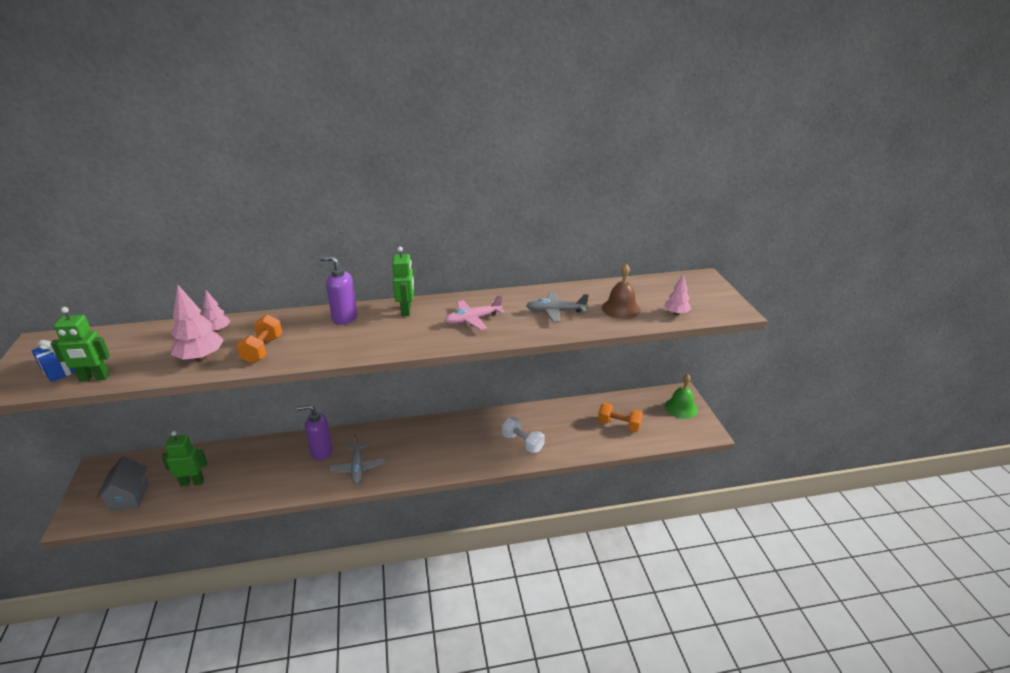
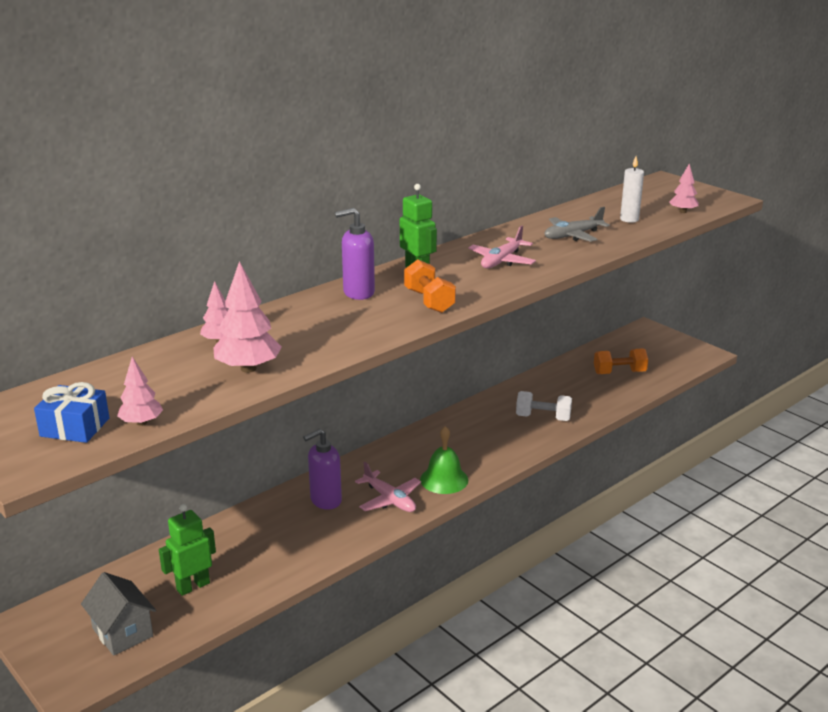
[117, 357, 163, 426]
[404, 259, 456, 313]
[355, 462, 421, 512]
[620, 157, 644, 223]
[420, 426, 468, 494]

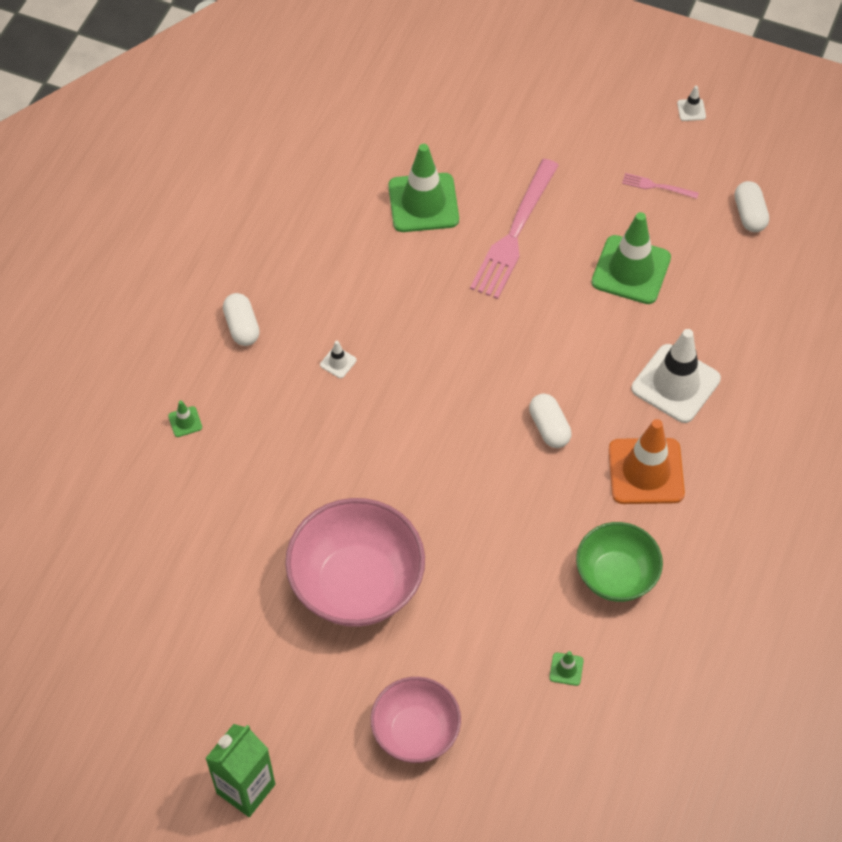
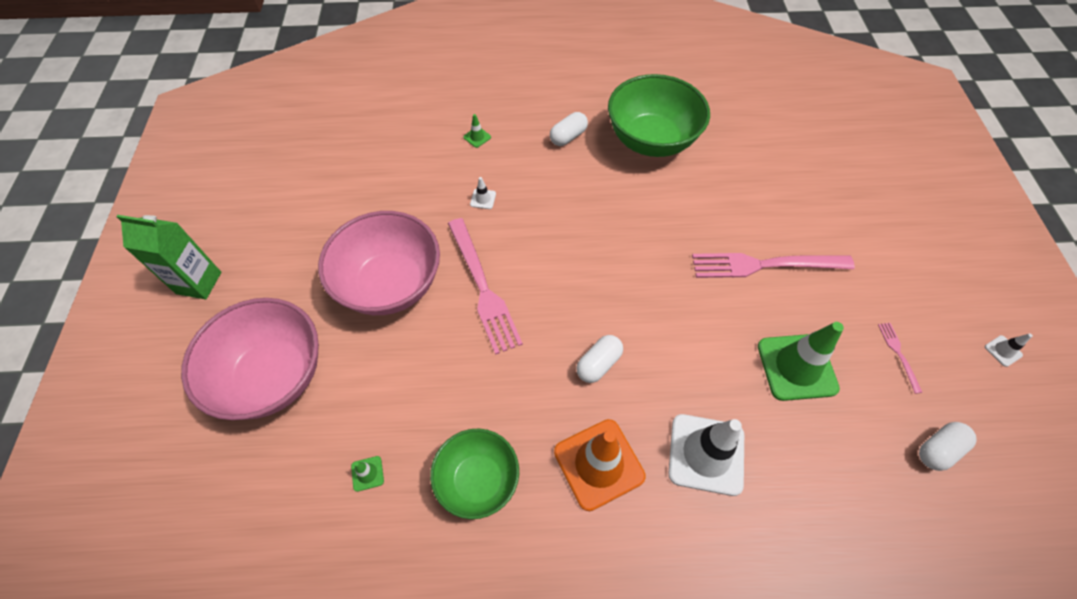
[470, 177, 496, 209]
[181, 298, 319, 420]
[388, 144, 459, 232] (first image)
[448, 218, 523, 355]
[608, 74, 710, 157]

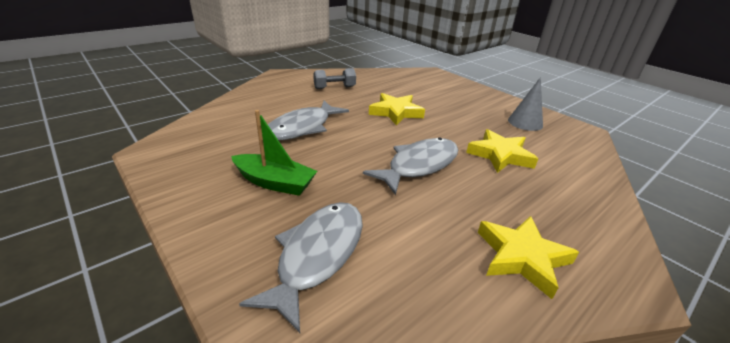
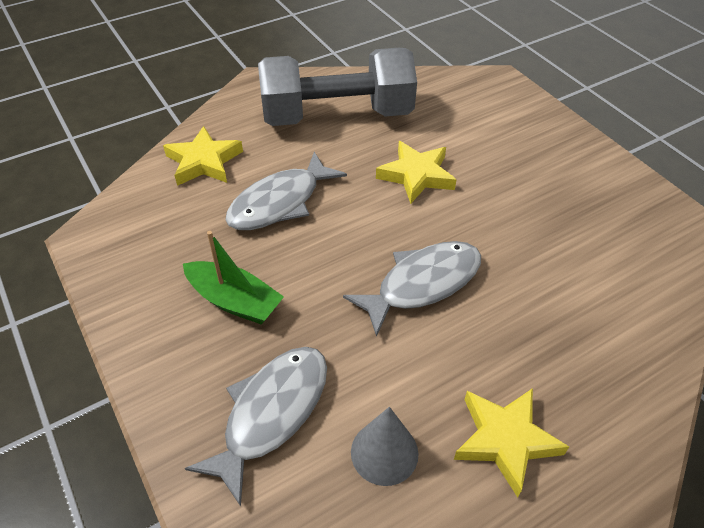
[258, 48, 417, 126]
[163, 126, 243, 186]
[351, 407, 419, 486]

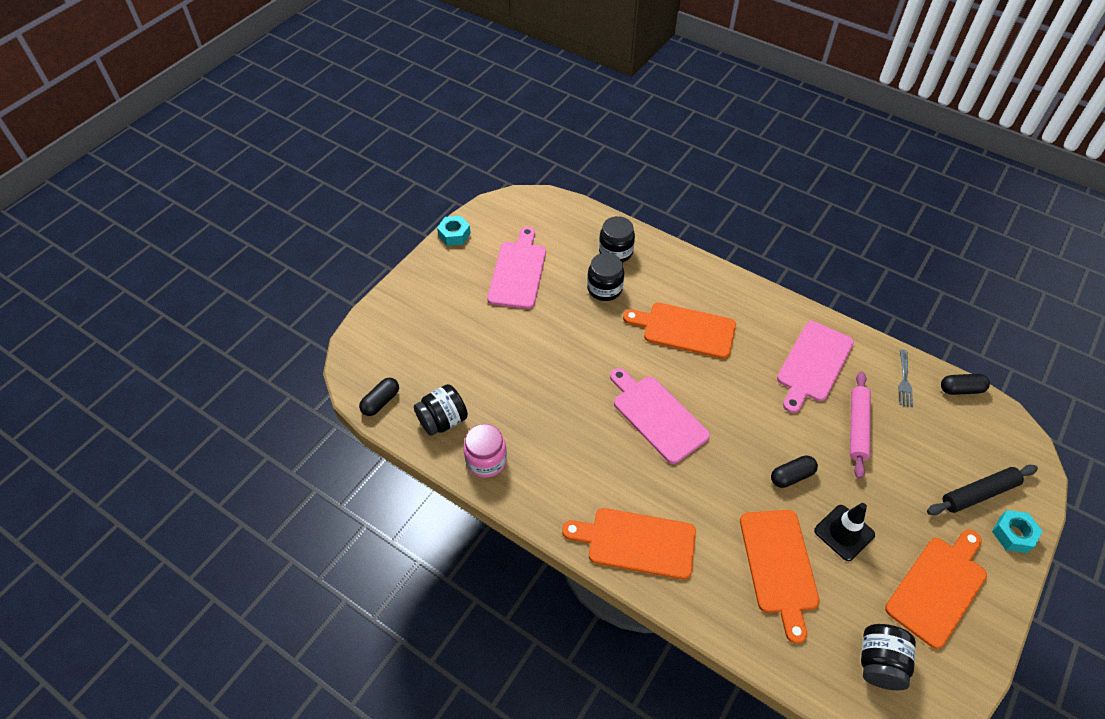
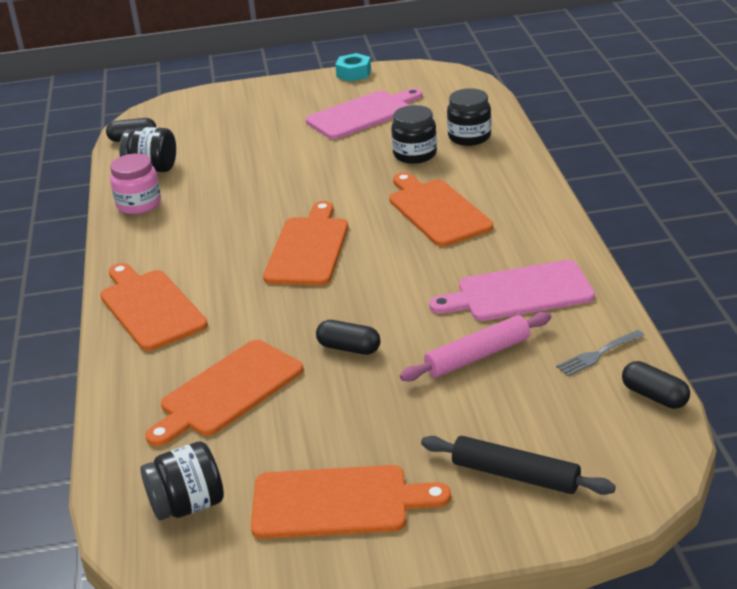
[263, 201, 348, 286]
[814, 503, 875, 561] (first image)
[992, 510, 1043, 553] (first image)

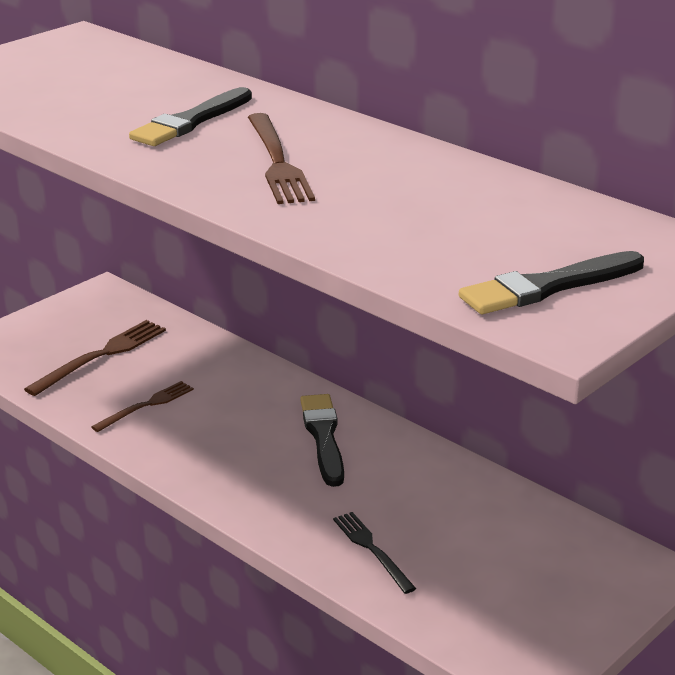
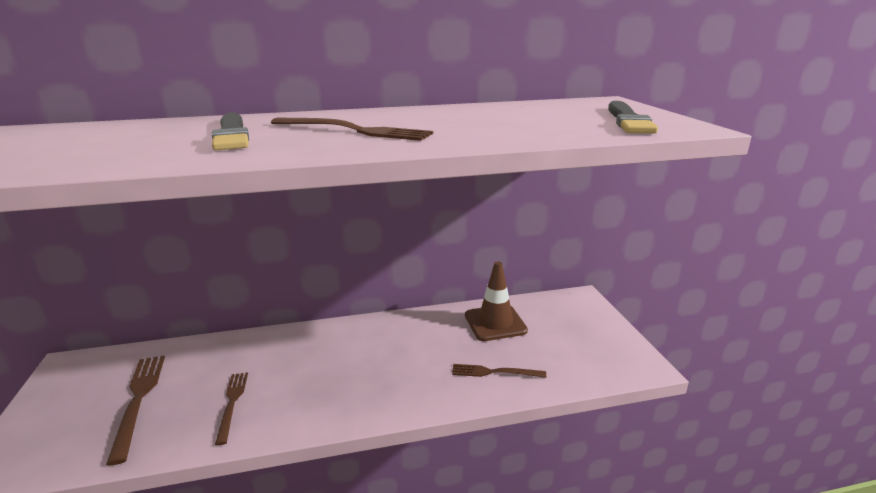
[300, 394, 344, 487] (first image)
[452, 364, 546, 378]
[465, 261, 528, 341]

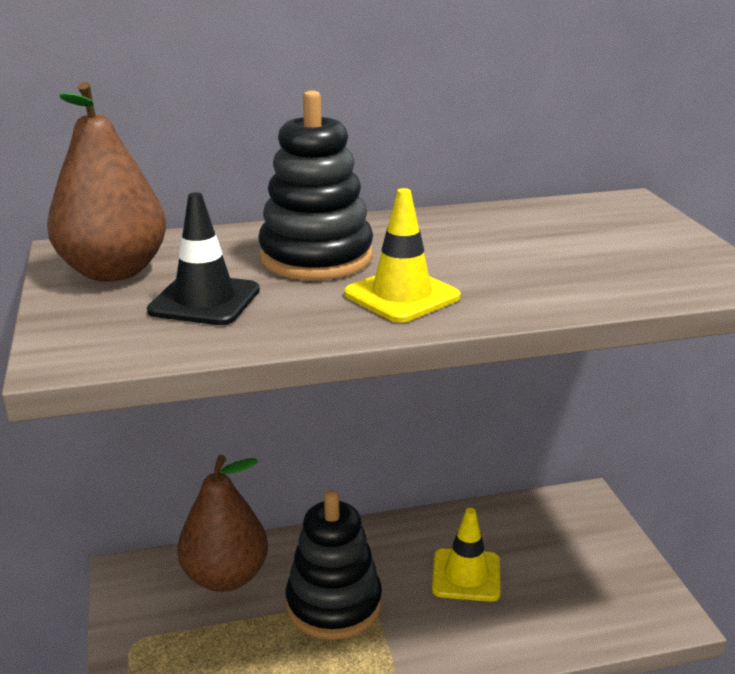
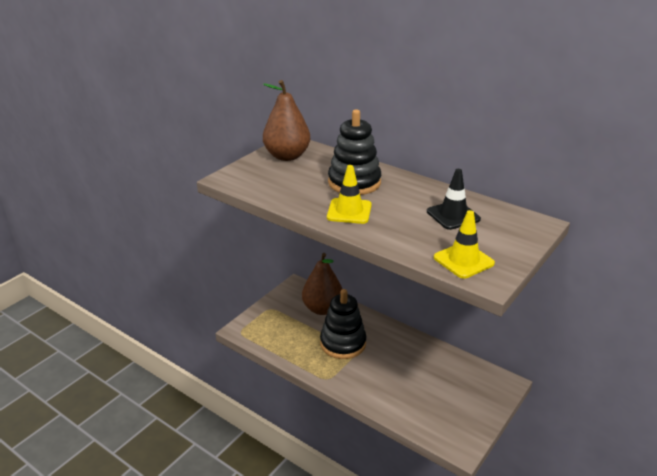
[427, 169, 481, 230]
[434, 210, 495, 279]

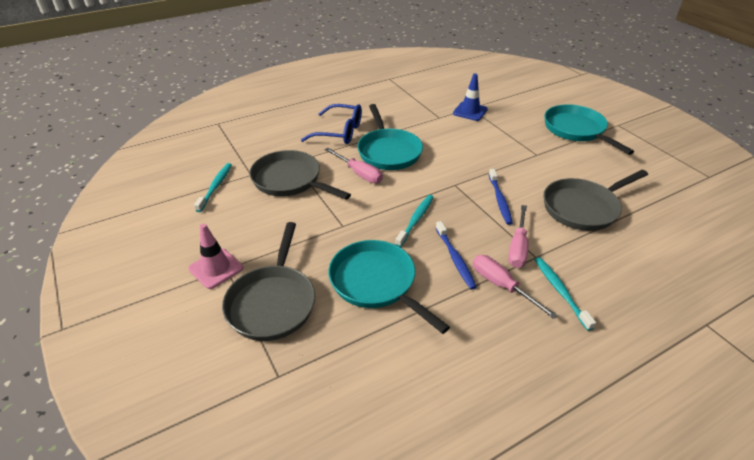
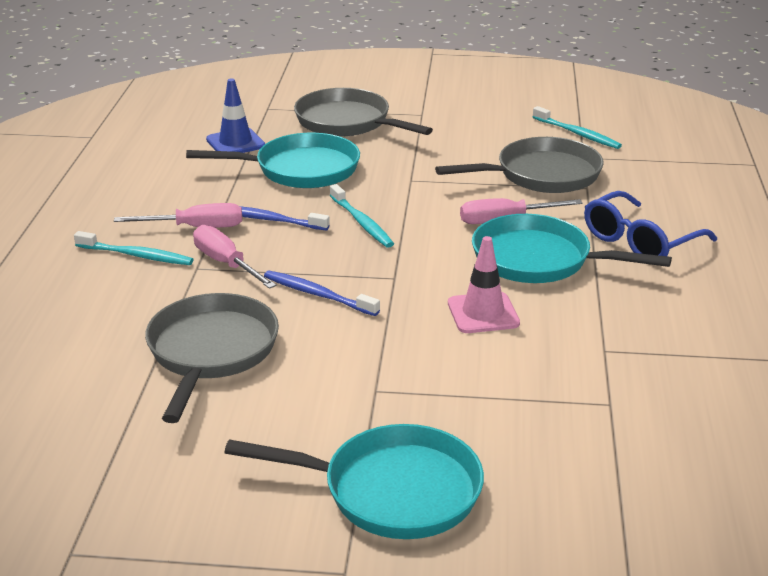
[448, 236, 520, 333]
[206, 78, 265, 153]

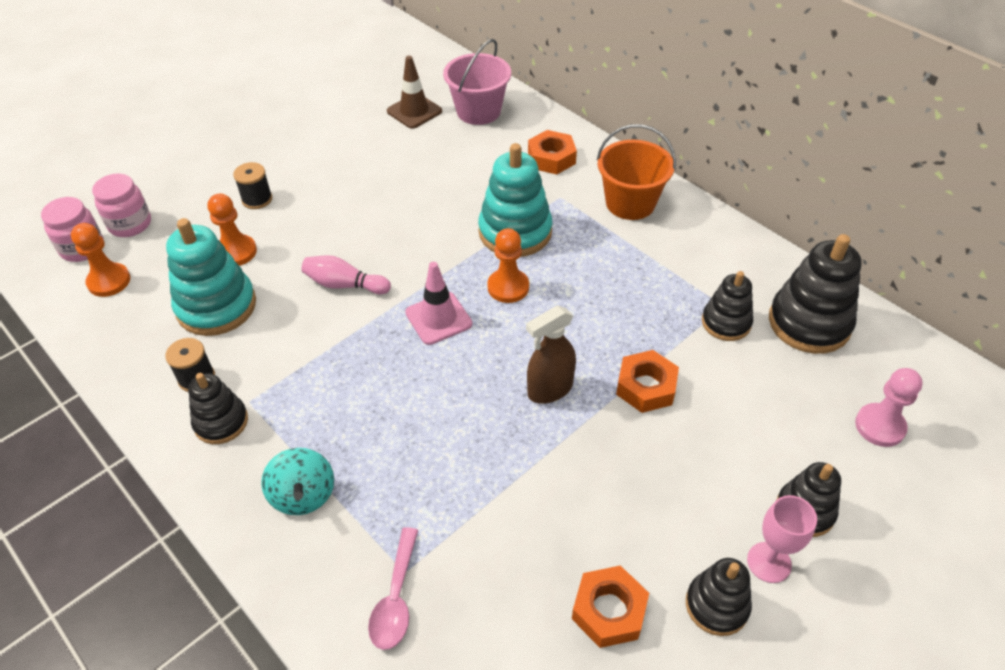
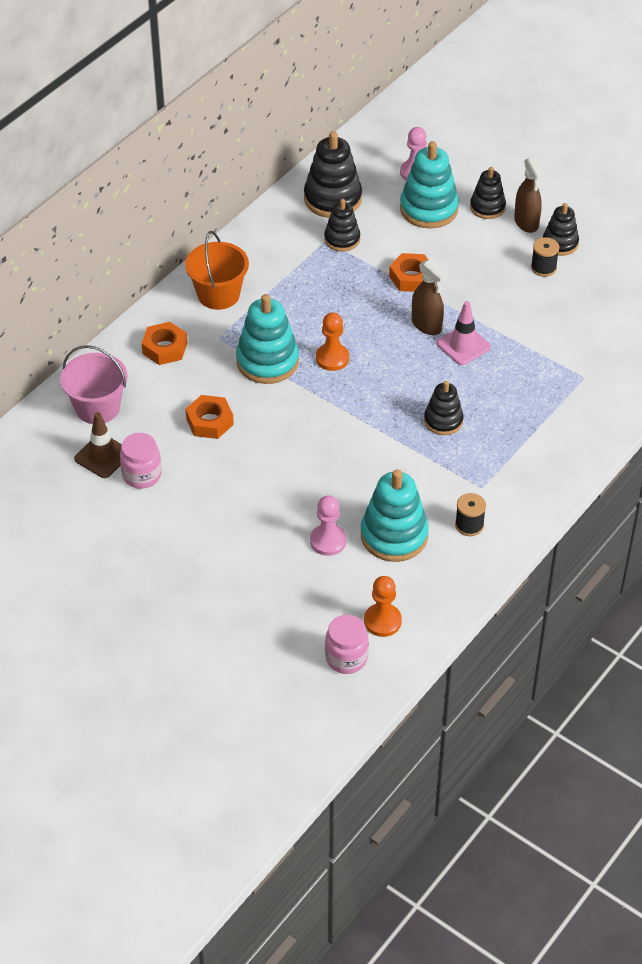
[120, 433, 162, 489]
[424, 381, 464, 435]
[310, 495, 346, 556]
[531, 237, 559, 277]
[261, 448, 334, 515] (first image)
[301, 255, 391, 294] (first image)
[368, 527, 418, 650] (first image)
[437, 301, 491, 365]
[186, 395, 234, 439]
[514, 157, 545, 233]
[400, 141, 459, 228]

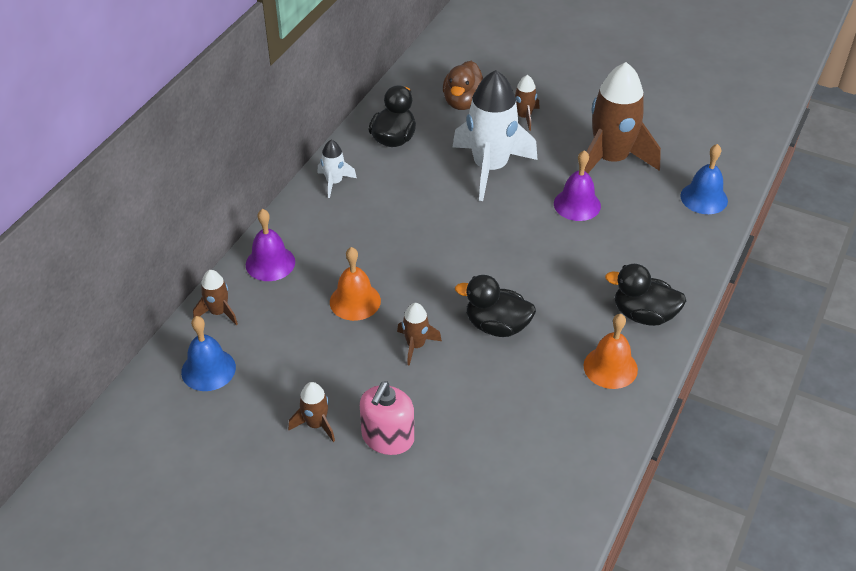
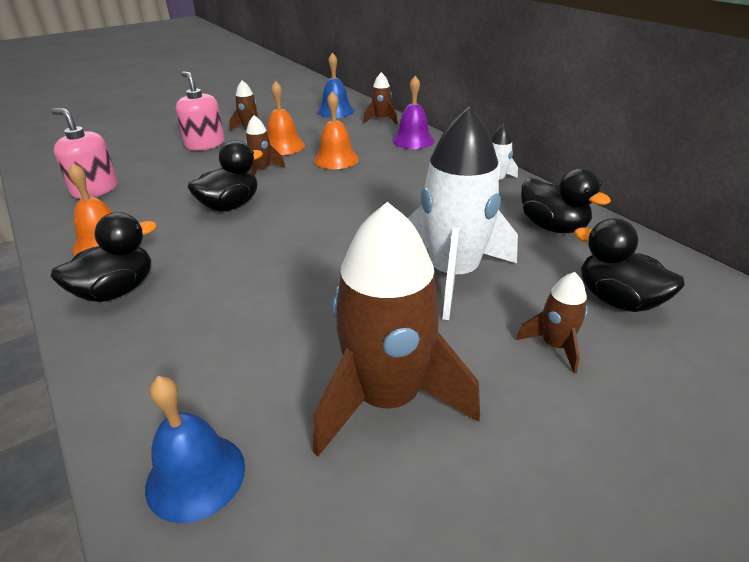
[574, 218, 685, 312]
[554, 150, 601, 221] (first image)
[51, 108, 118, 199]
[267, 81, 305, 155]

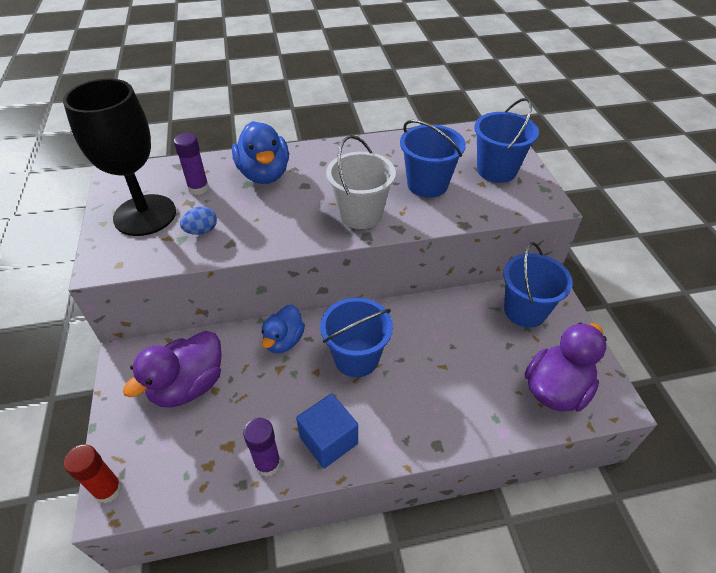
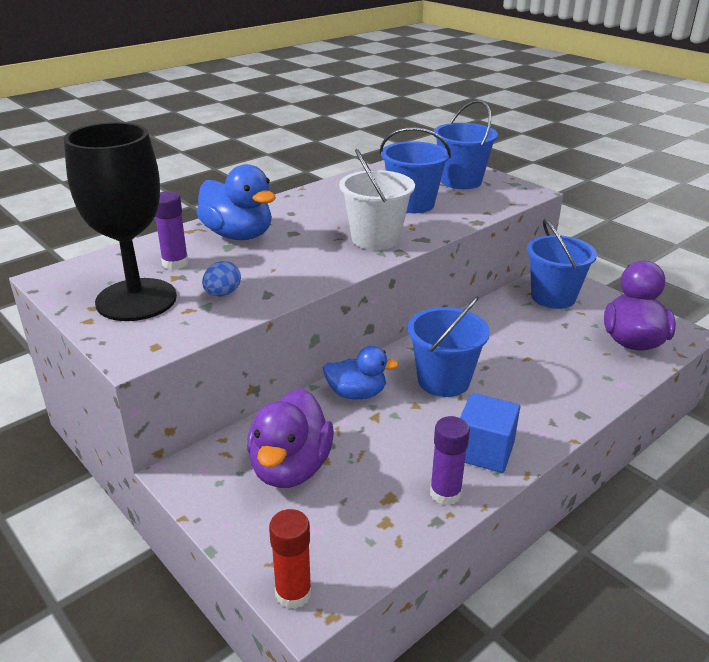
[323, 346, 399, 399]

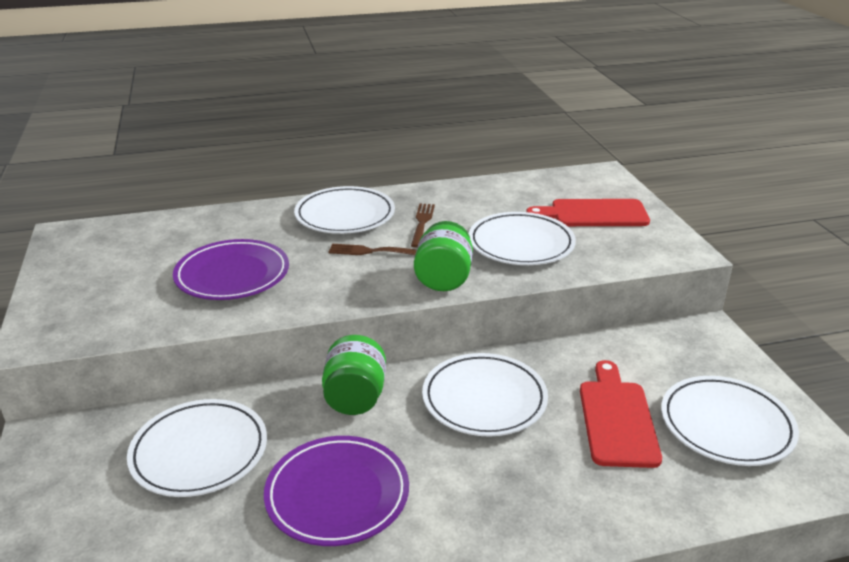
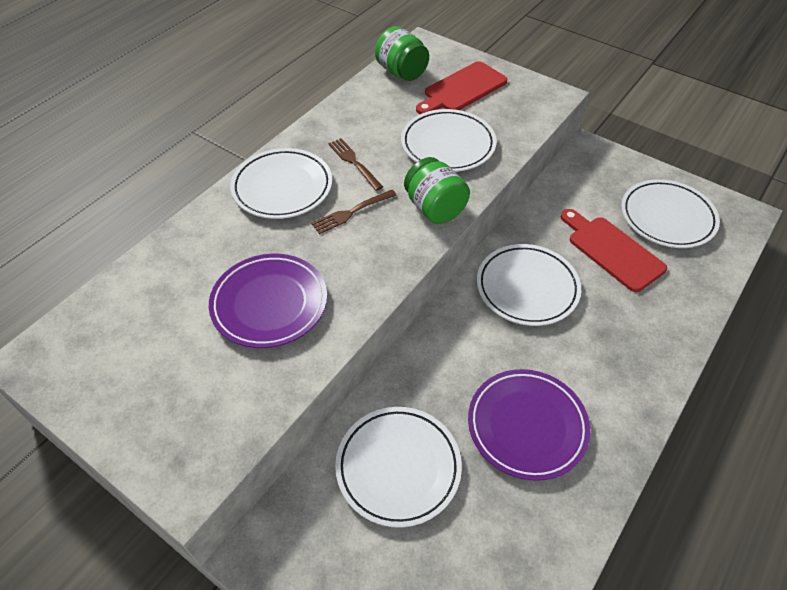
[375, 26, 429, 81]

